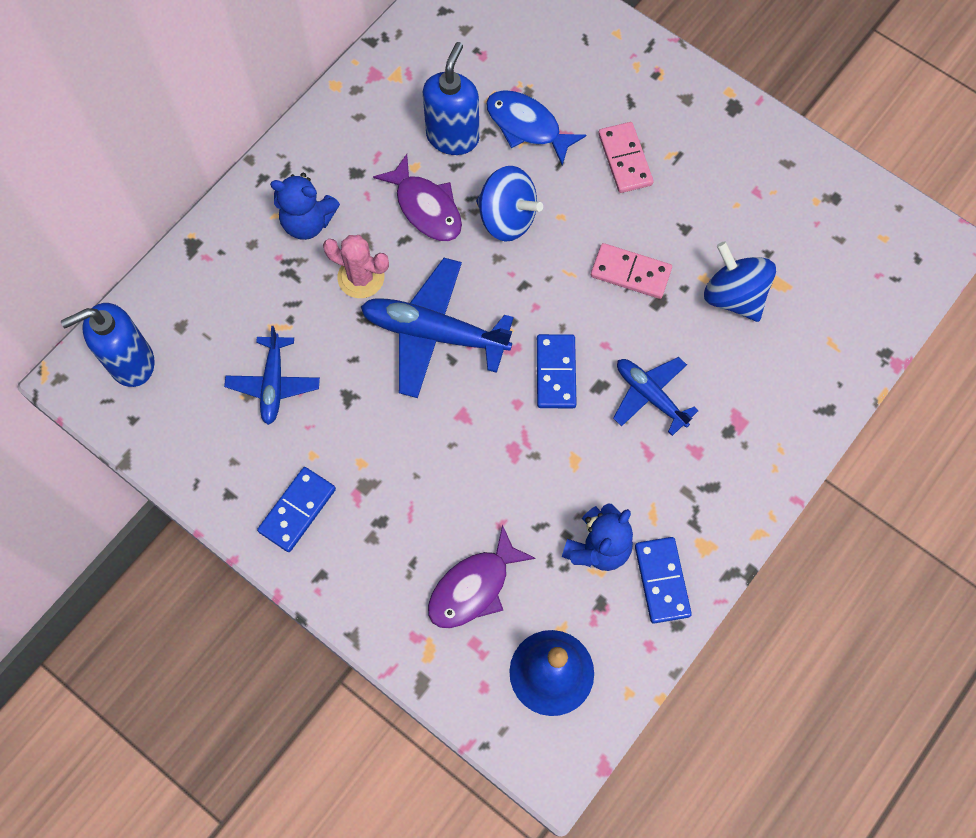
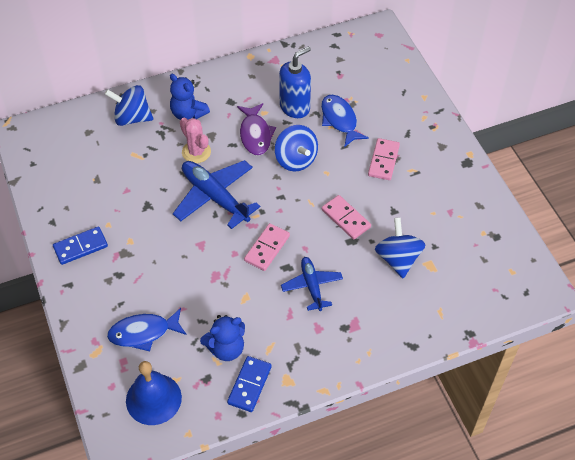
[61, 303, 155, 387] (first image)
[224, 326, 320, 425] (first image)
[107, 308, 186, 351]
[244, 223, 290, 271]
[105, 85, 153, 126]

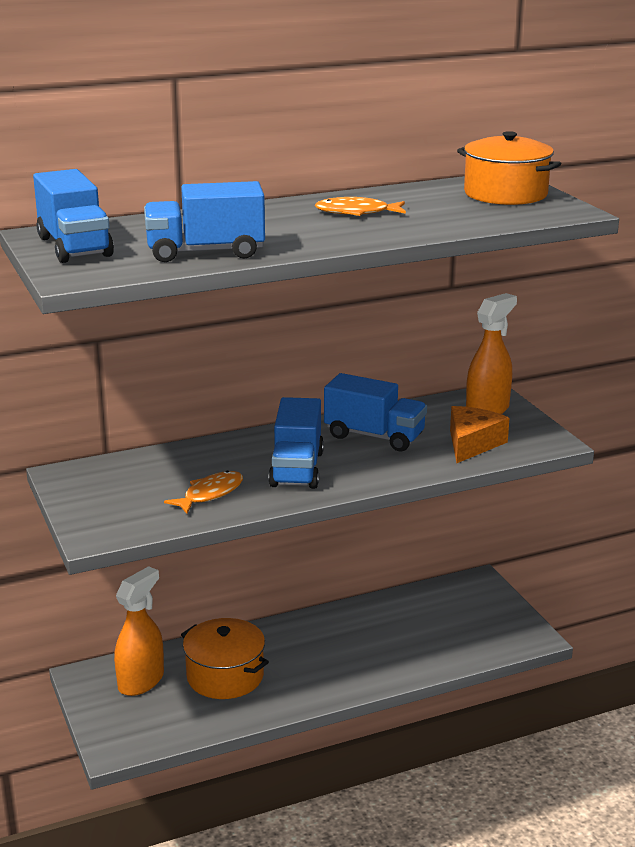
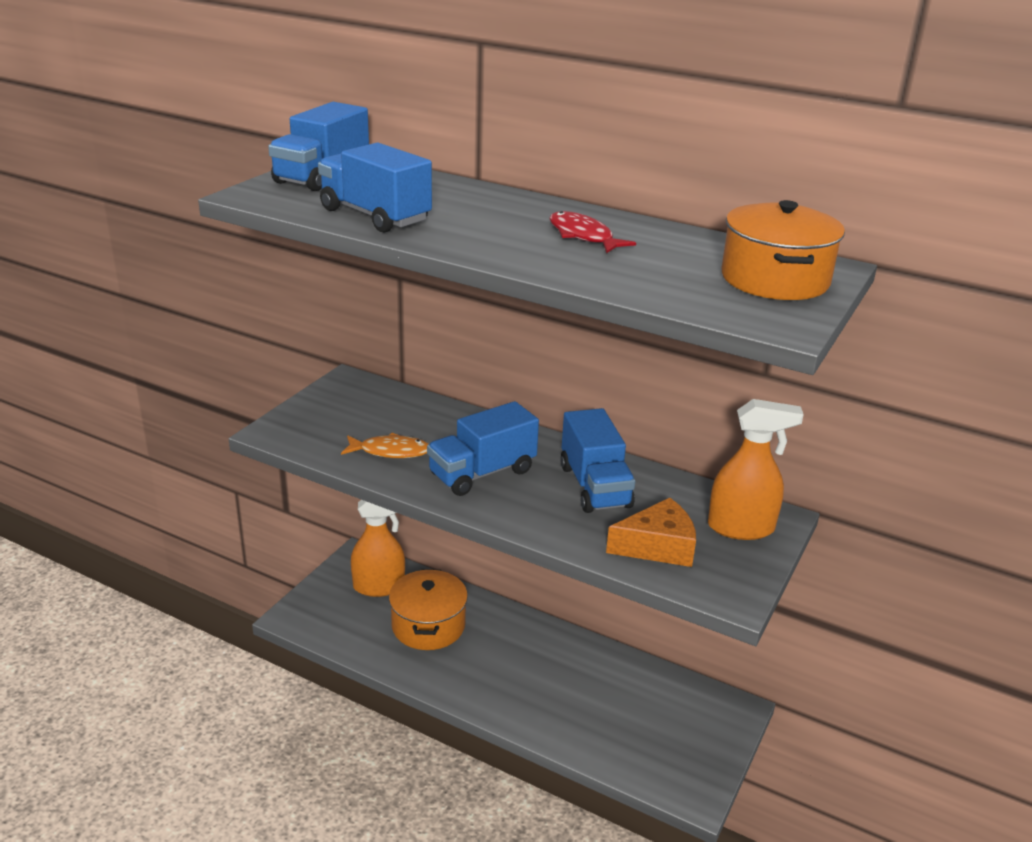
[549, 211, 636, 253]

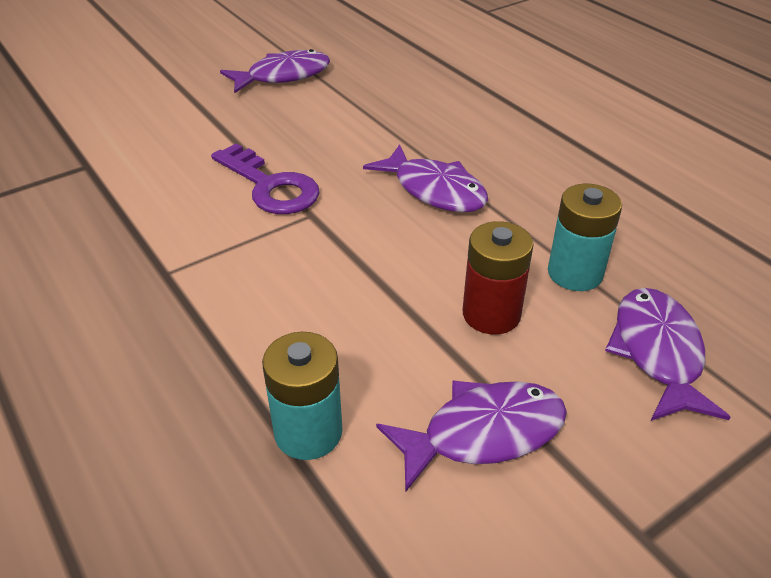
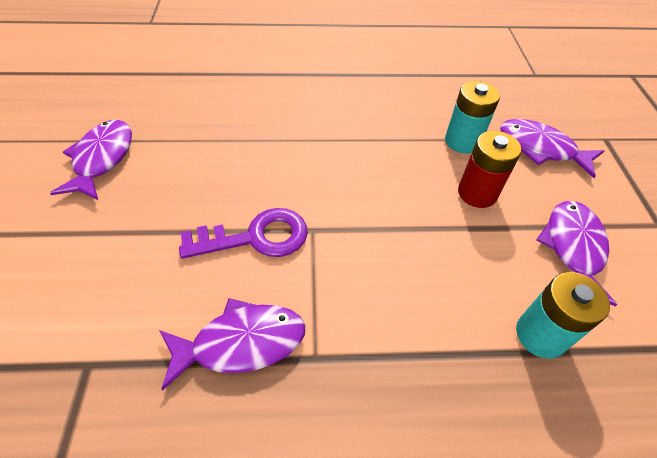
[159, 298, 305, 391]

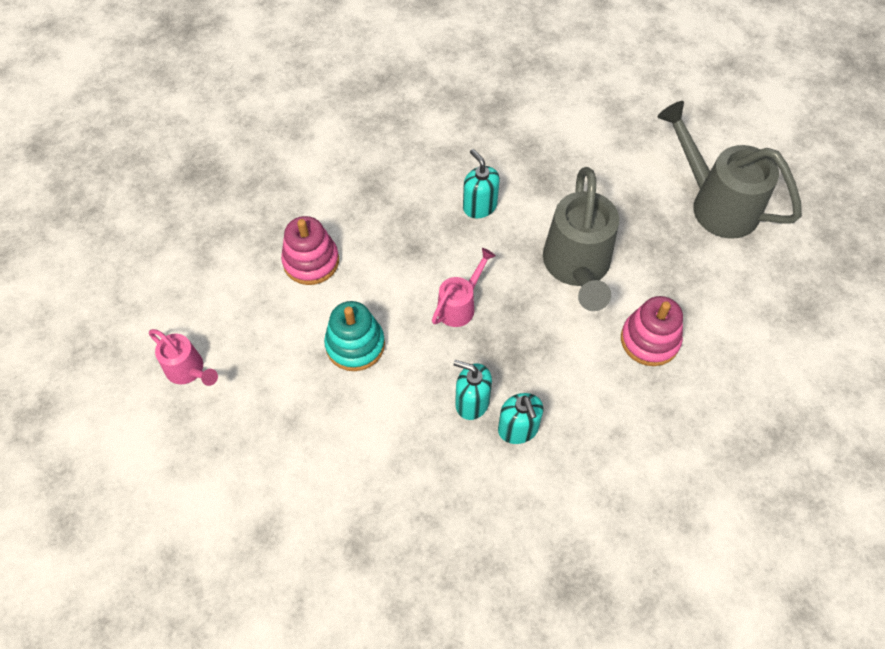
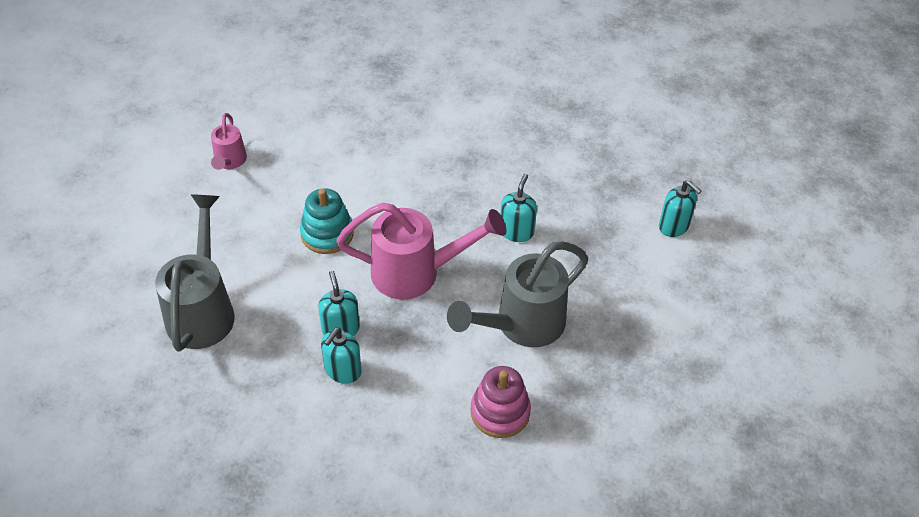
[281, 216, 339, 285] (first image)
[336, 203, 506, 299]
[155, 194, 235, 352]
[659, 180, 702, 237]

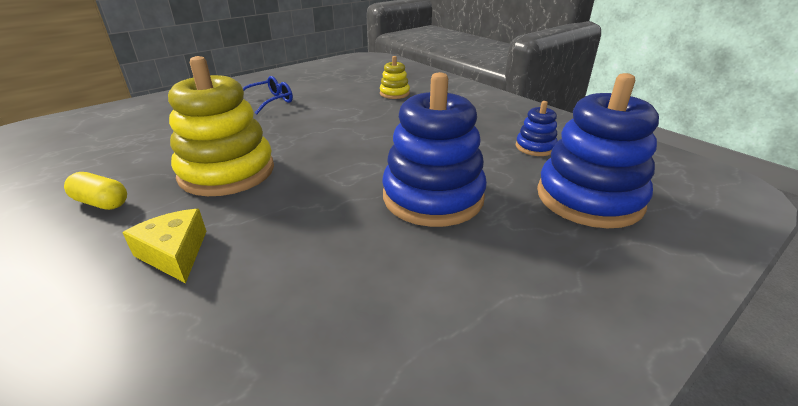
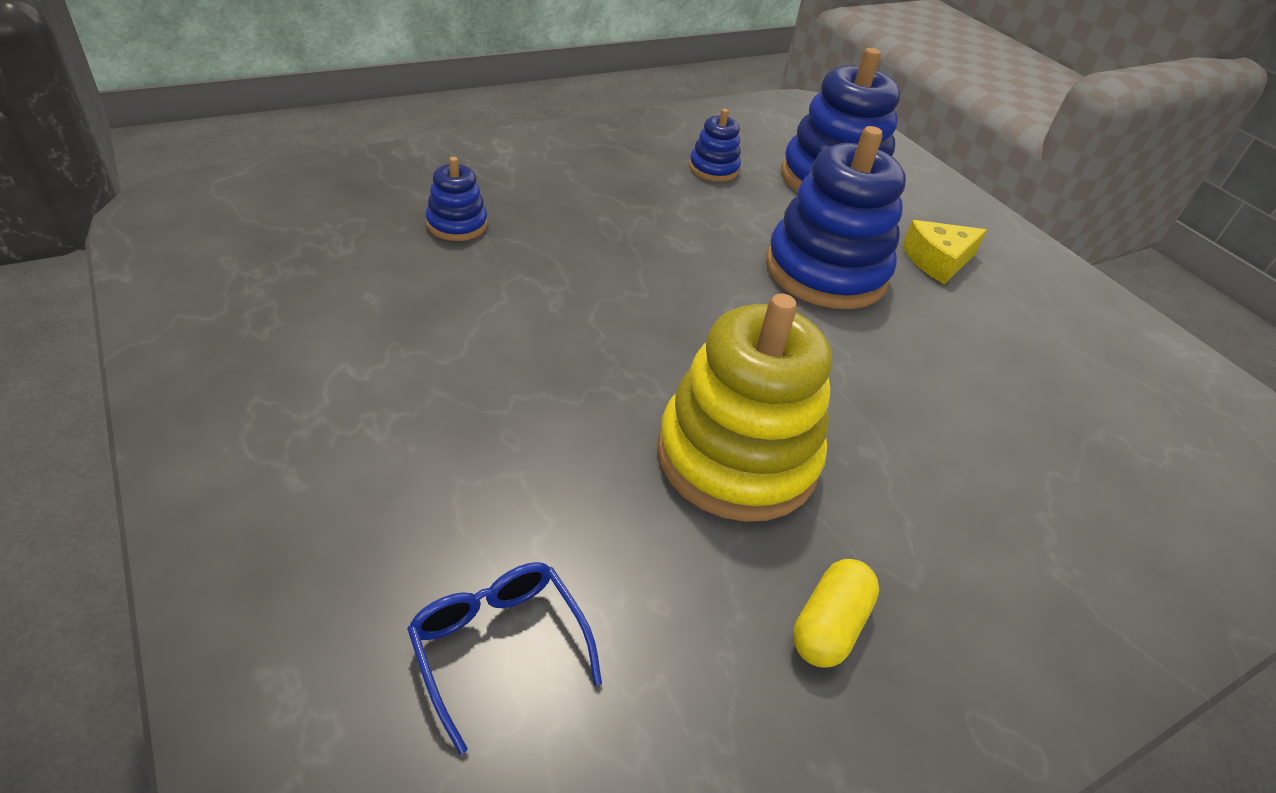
[902, 220, 987, 284]
[407, 562, 602, 755]
[426, 157, 487, 241]

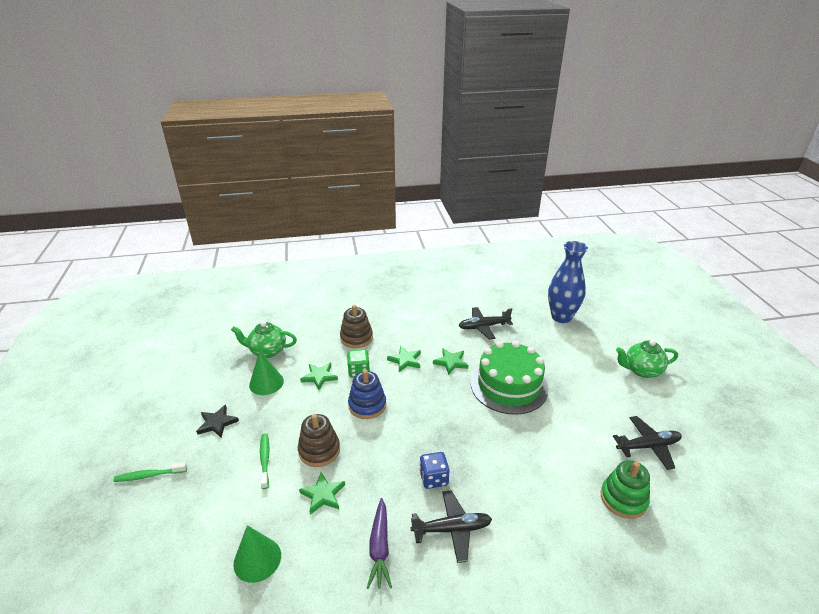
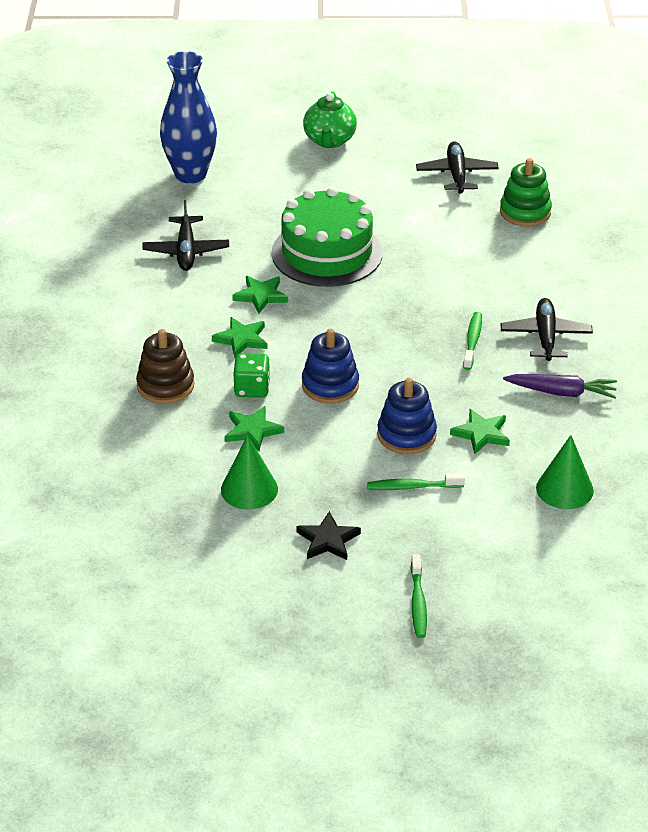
[231, 321, 297, 358] (first image)
[377, 378, 437, 454]
[463, 312, 482, 370]

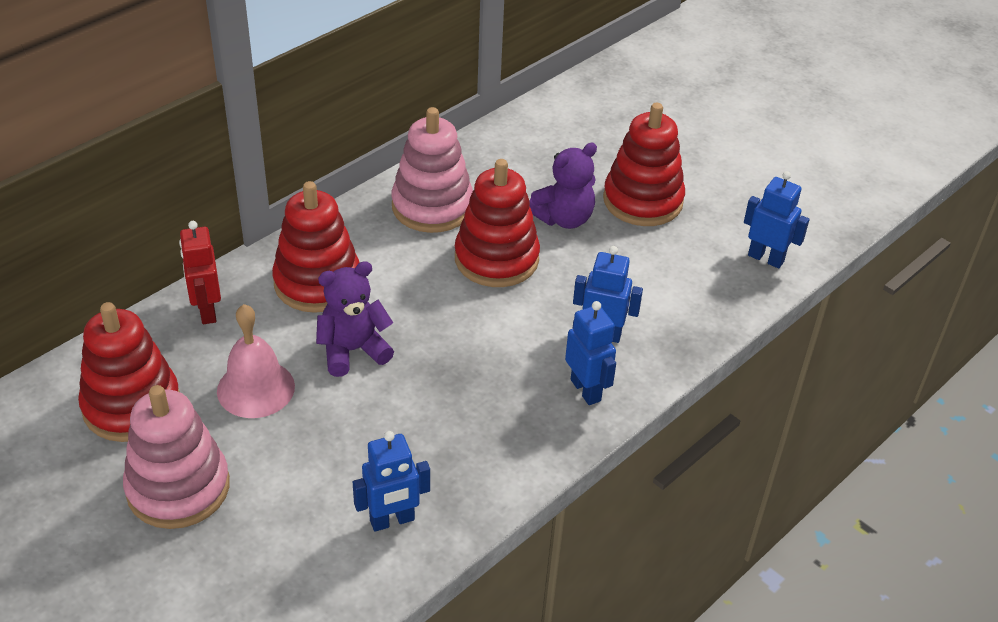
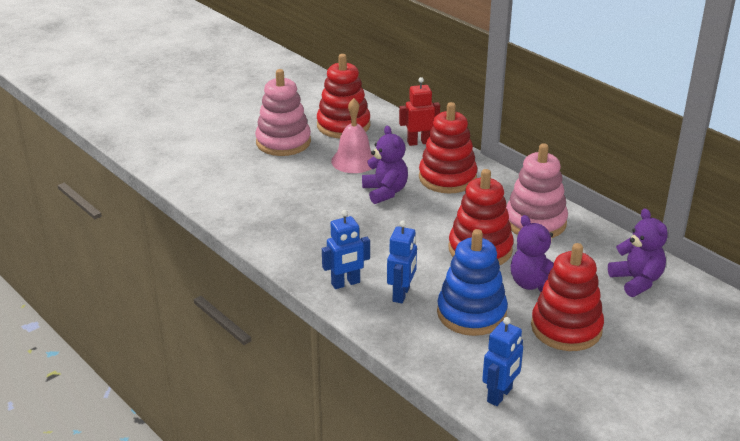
[353, 431, 430, 532] (first image)
[437, 229, 508, 336]
[608, 208, 668, 297]

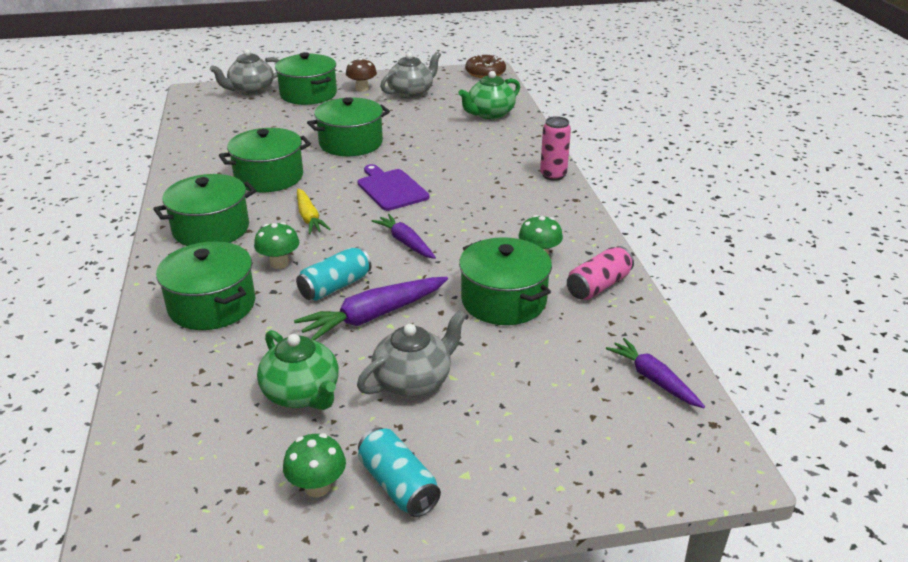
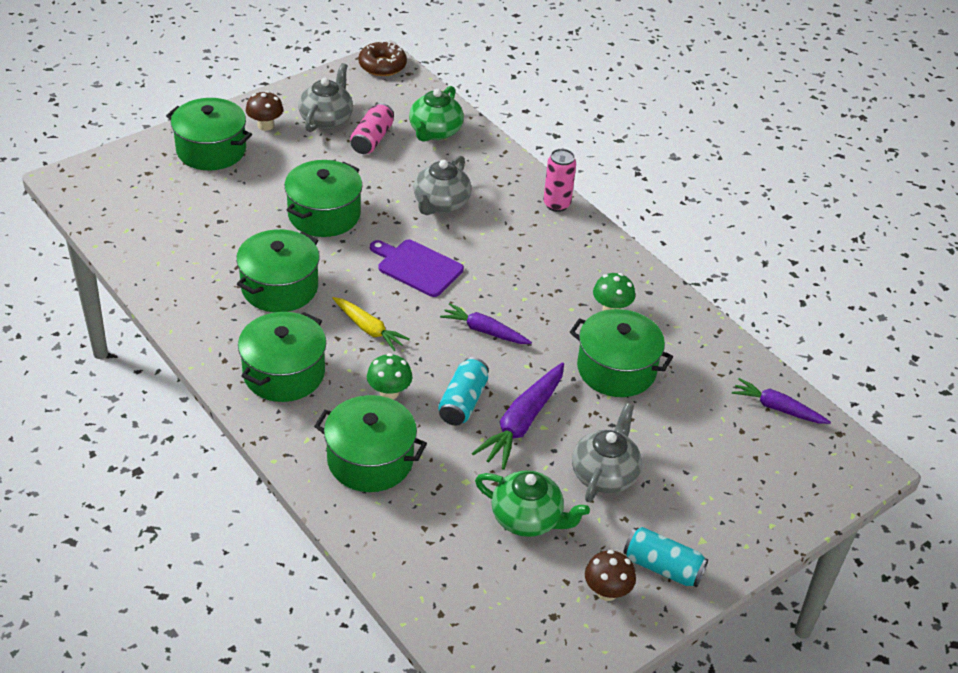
[414, 156, 472, 215]
[585, 550, 636, 601]
[350, 103, 394, 154]

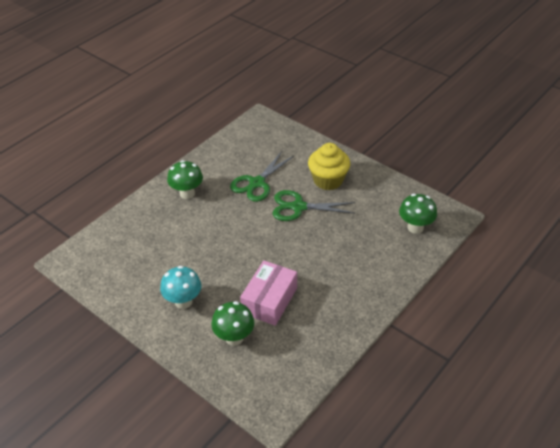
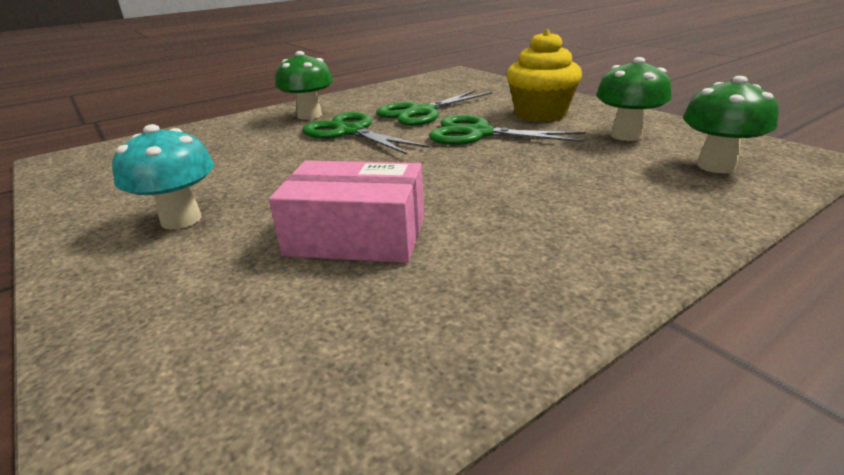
[596, 57, 672, 141]
[269, 161, 424, 263]
[302, 112, 430, 155]

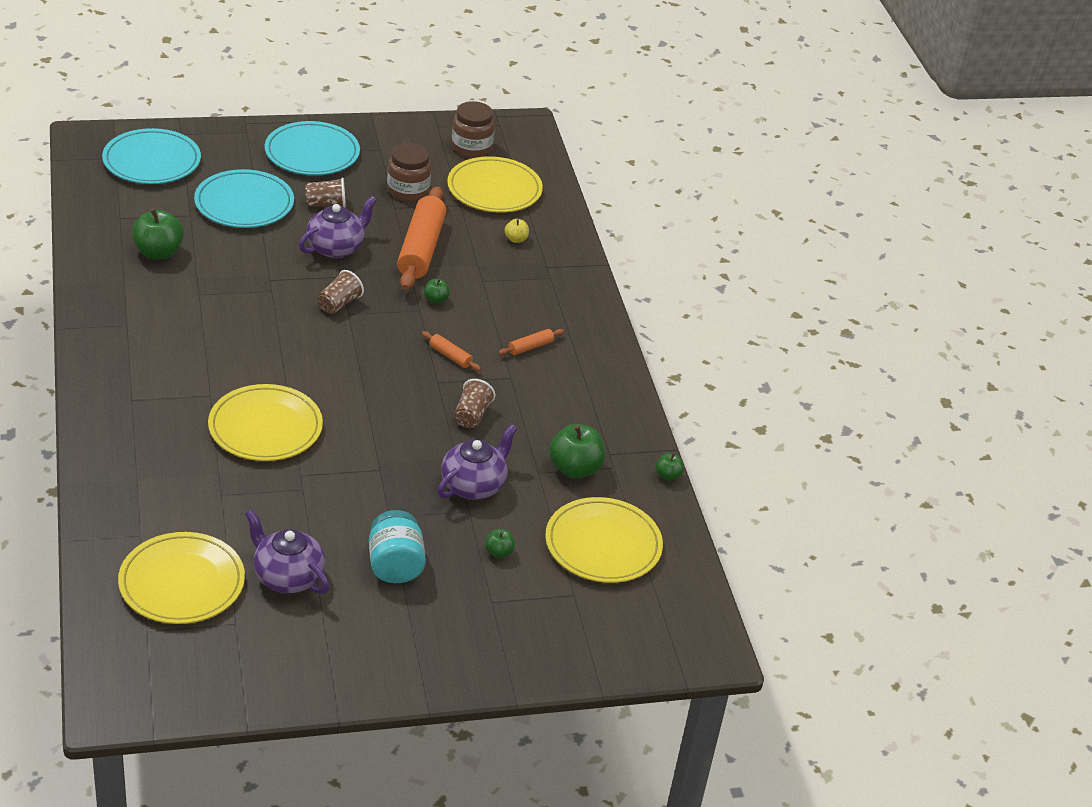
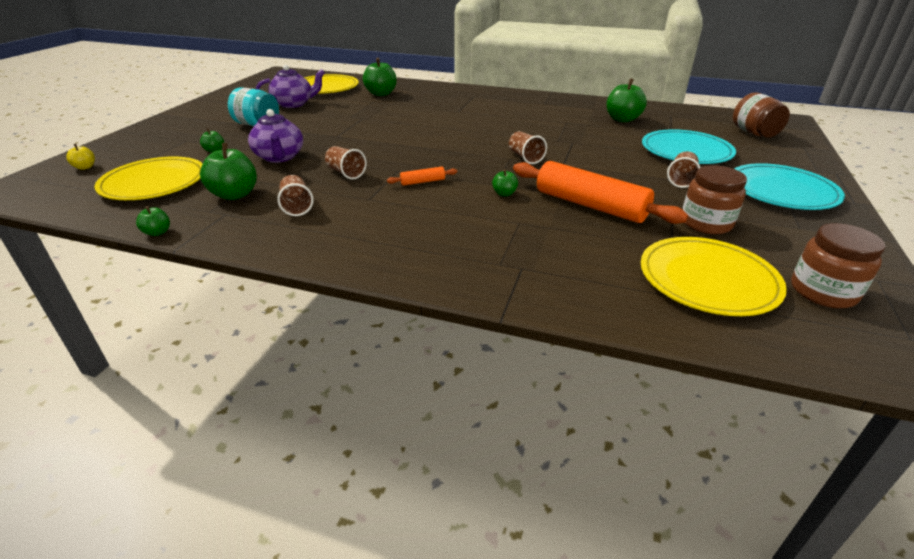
[733, 92, 790, 138]
[208, 384, 323, 461] (first image)
[299, 196, 377, 258] (first image)
[498, 329, 564, 355] (first image)
[66, 144, 95, 170]
[277, 175, 314, 216]
[363, 58, 397, 96]

